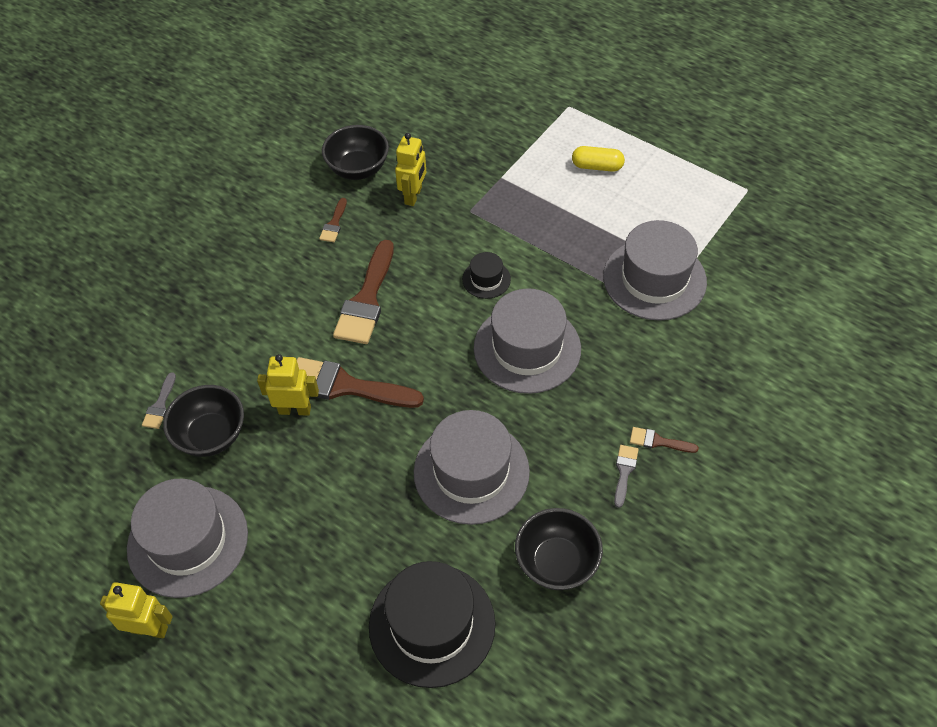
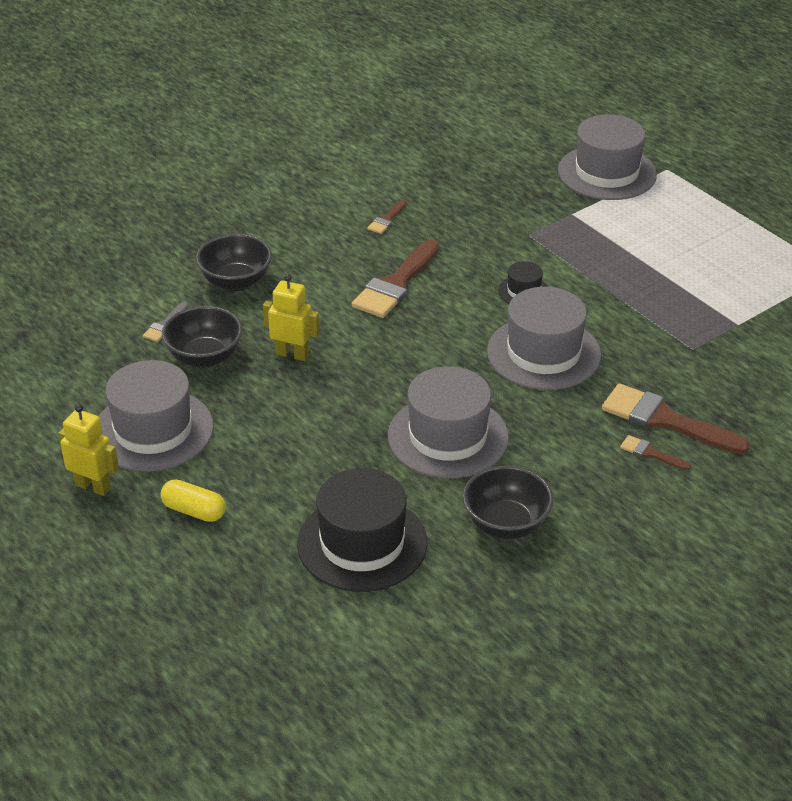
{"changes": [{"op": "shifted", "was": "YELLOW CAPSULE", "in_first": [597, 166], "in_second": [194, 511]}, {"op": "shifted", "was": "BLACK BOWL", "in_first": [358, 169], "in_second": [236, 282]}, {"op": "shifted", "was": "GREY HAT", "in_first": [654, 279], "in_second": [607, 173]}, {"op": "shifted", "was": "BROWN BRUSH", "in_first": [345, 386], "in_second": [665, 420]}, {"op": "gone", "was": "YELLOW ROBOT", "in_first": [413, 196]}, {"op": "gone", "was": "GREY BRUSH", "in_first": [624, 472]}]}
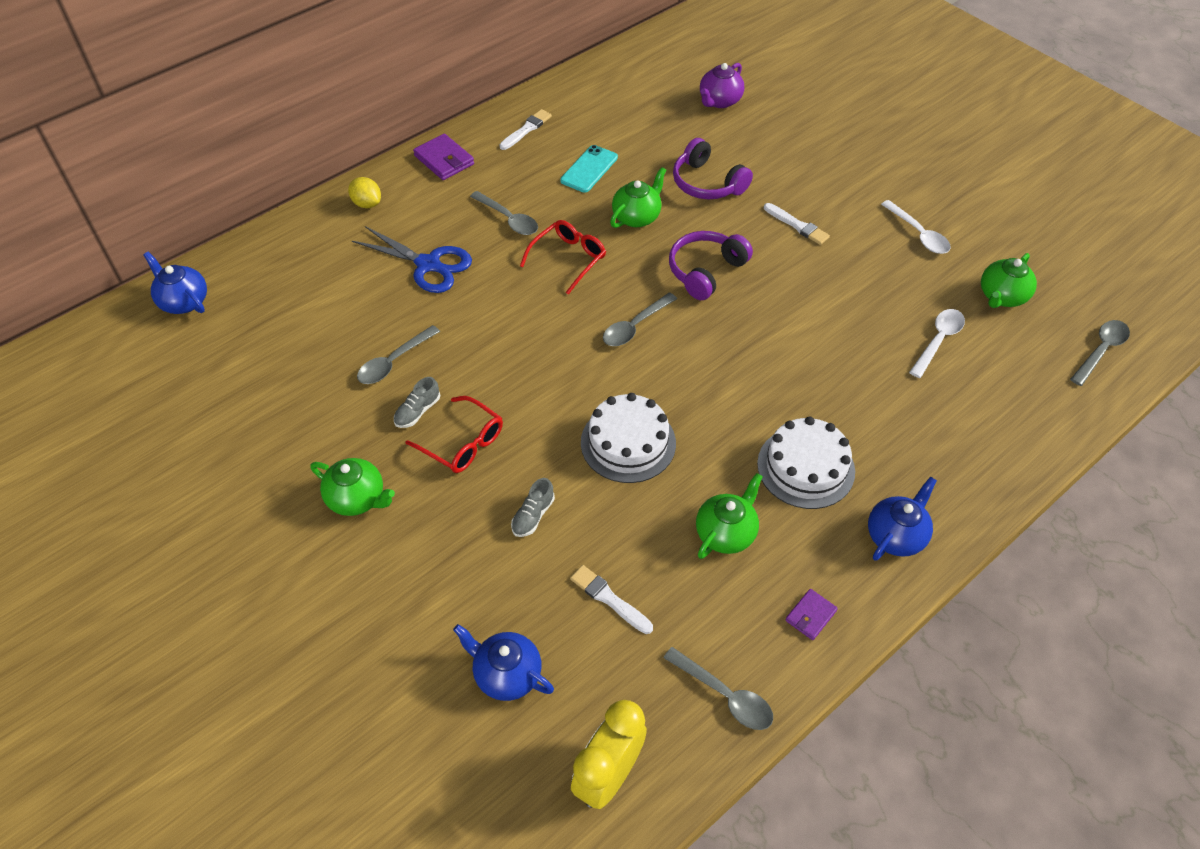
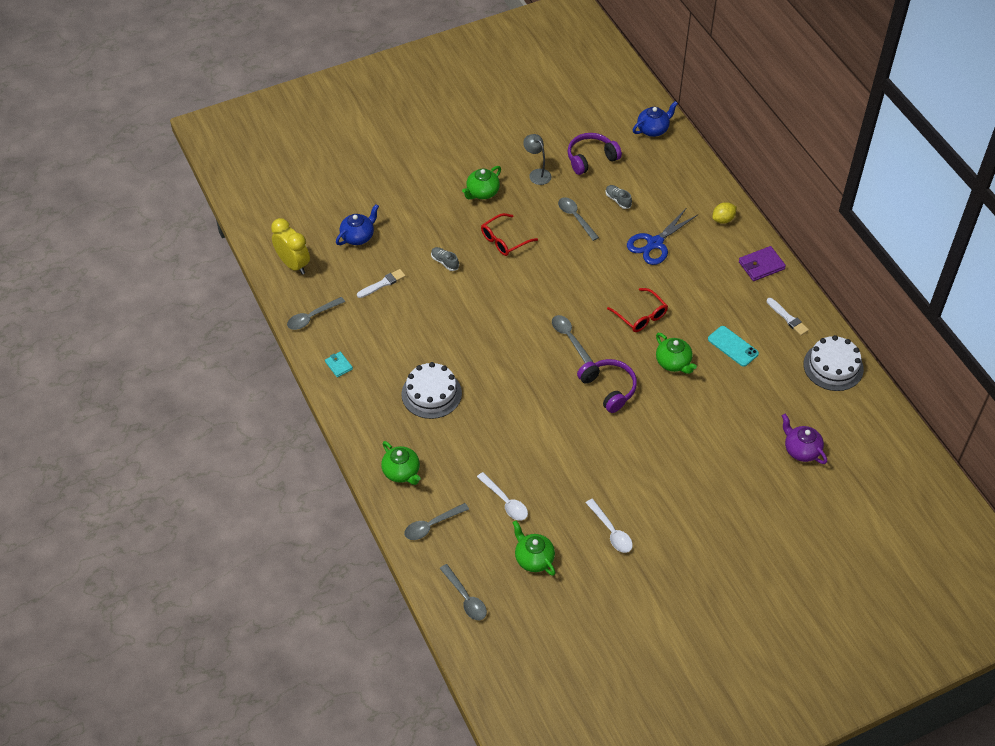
{"changes": [{"op": "repainted", "was": "PURPLE WALLET", "now": "TURQUOISE WALLET", "in_first": [810, 616], "in_second": [338, 365]}, {"op": "shifted", "was": "GREEN TEAPOT", "in_first": [726, 533], "in_second": [402, 472]}, {"op": "shifted", "was": "GREY SPOON", "in_first": [508, 219], "in_second": [432, 525]}, {"op": "new", "now": "GREY LAMP", "in_second": [537, 174]}, {"op": "shifted", "was": "PURPLE HEADPHONES", "in_first": [707, 183], "in_second": [591, 159]}, {"op": "rotated", "was": "WHITE SPOON", "in_first": [918, 234], "in_second": [611, 531], "clockwise": -105}, {"op": "shifted", "was": "GREY SHOE", "in_first": [417, 411], "in_second": [618, 200]}, {"op": "shifted", "was": "WHITE CAKE", "in_first": [628, 443], "in_second": [833, 366]}, {"op": "gone", "was": "WHITE BRUSH", "in_first": [797, 225]}, {"op": "gone", "was": "BLUE TEAPOT", "in_first": [896, 535]}]}
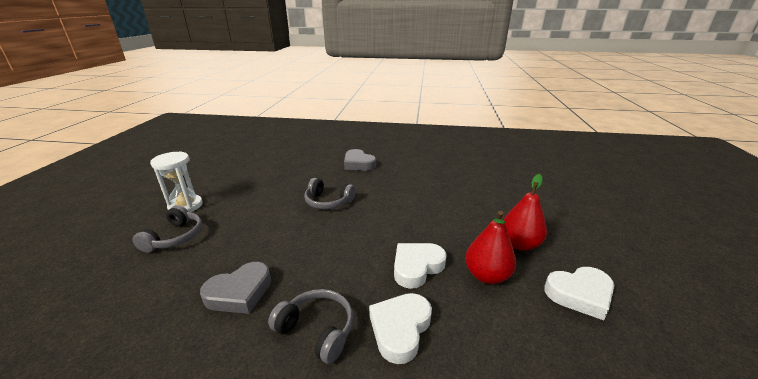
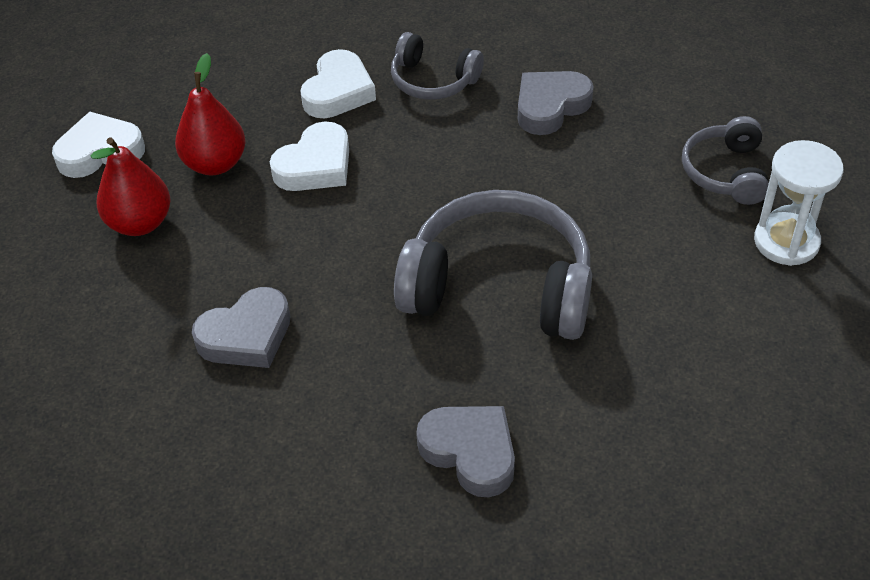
{"changes": [{"op": "new", "now": "GREY HEART", "in_second": [246, 335]}, {"op": "scaled", "was": "GREY HEADPHONES", "in_first": [328, 201], "in_second": [499, 287], "ratio": 1.84}]}
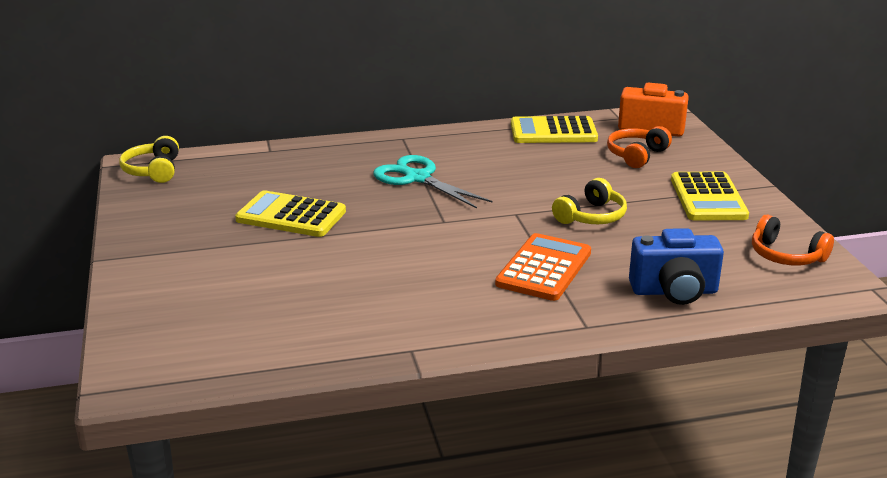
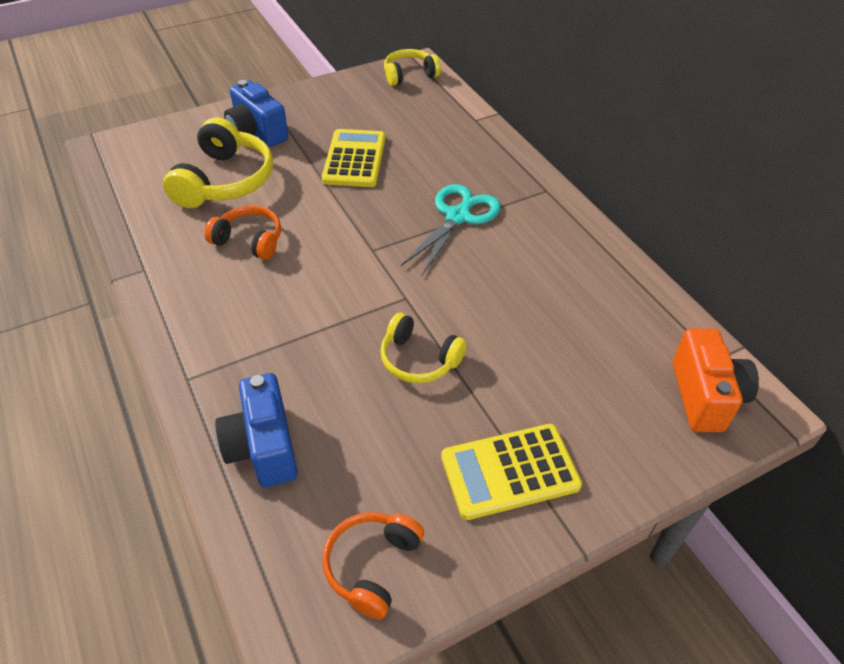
{"changes": [{"op": "new", "now": "YELLOW HEADPHONES", "in_second": [225, 181]}, {"op": "shifted", "was": "ORANGE HEADPHONES", "in_first": [636, 155], "in_second": [249, 240]}, {"op": "new", "now": "BLUE CAMERA", "in_second": [257, 133]}, {"op": "gone", "was": "ORANGE CALCULATOR", "in_first": [544, 268]}, {"op": "gone", "was": "YELLOW CALCULATOR", "in_first": [553, 132]}]}
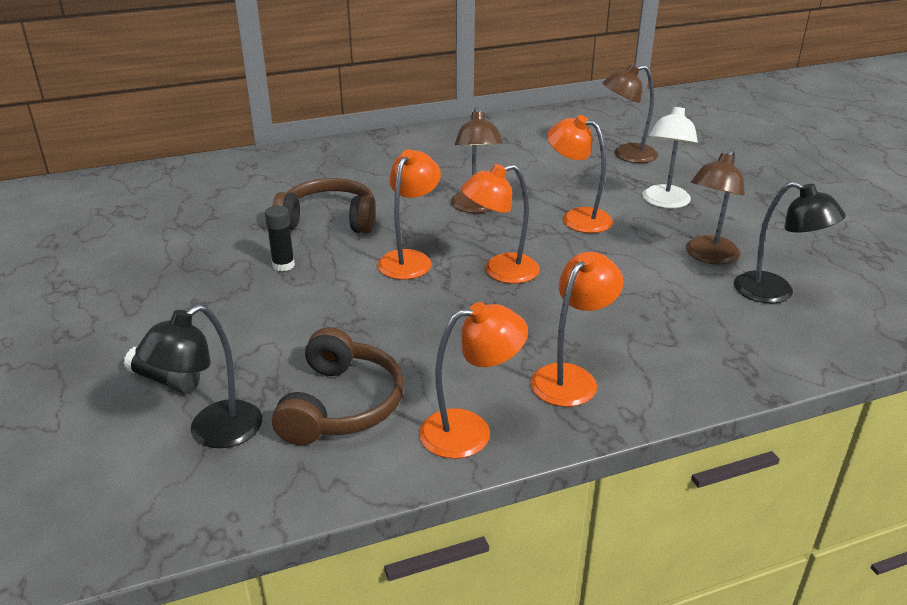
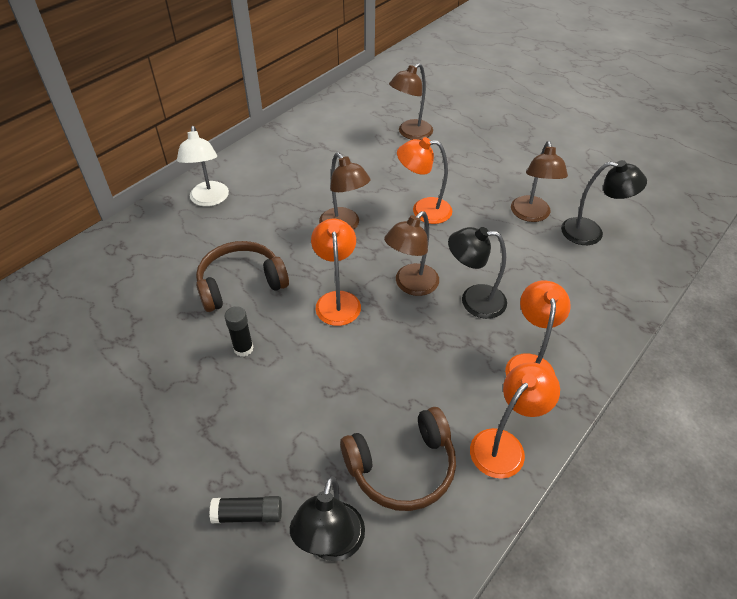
{"changes": [{"op": "shifted", "was": "WHITE LAMP", "in_first": [664, 202], "in_second": [209, 200]}, {"op": "rotated", "was": "BROWN HEADPHONES", "in_first": [341, 405], "in_second": [402, 467], "clockwise": 90}, {"op": "repainted", "was": "ORANGE LAMP", "now": "BROWN LAMP", "in_first": [500, 271], "in_second": [411, 285]}, {"op": "new", "now": "BLACK LAMP", "in_second": [473, 300]}]}
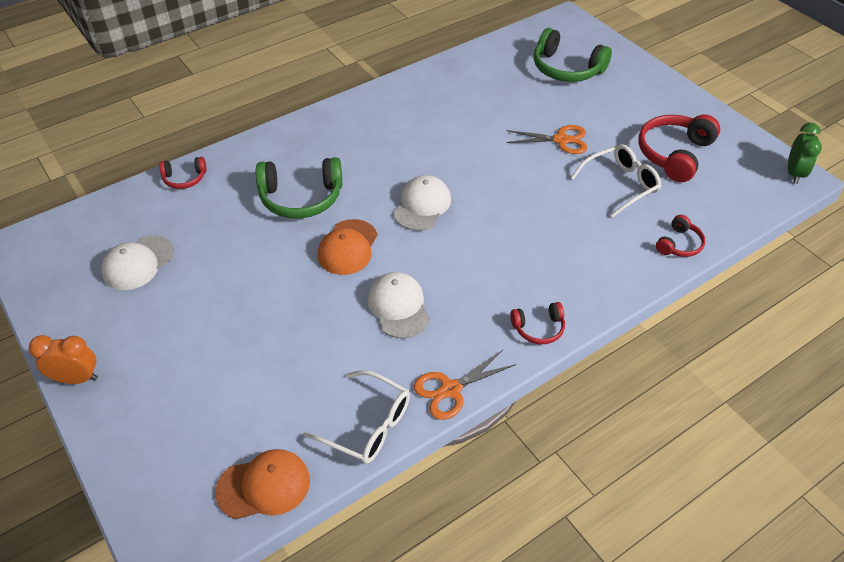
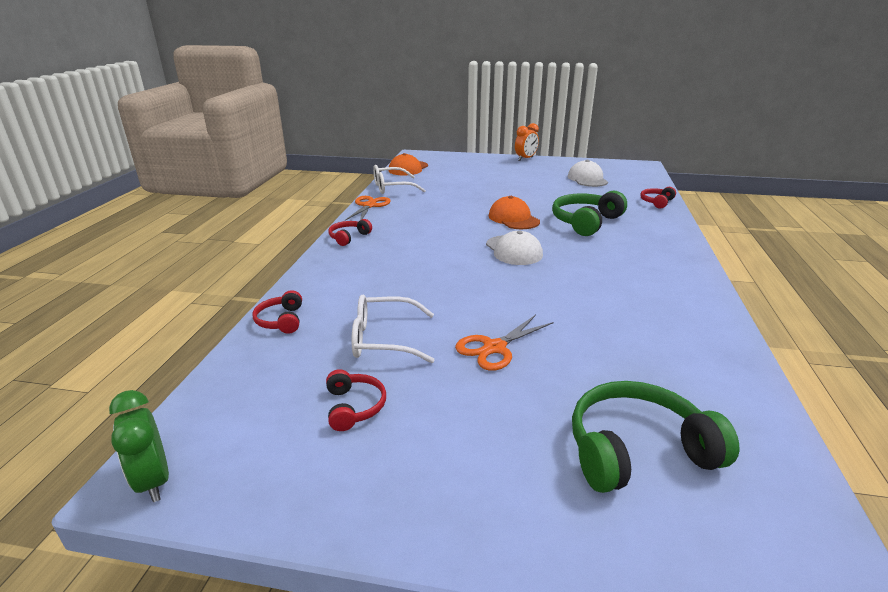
{"changes": [{"op": "scaled", "was": "RED HEADPHONES", "in_first": [674, 154], "in_second": [354, 407], "ratio": 0.53}, {"op": "rotated", "was": "WHITE GLASSES", "in_first": [620, 184], "in_second": [384, 339], "clockwise": 75}, {"op": "gone", "was": "WHITE CAP", "in_first": [398, 307]}]}
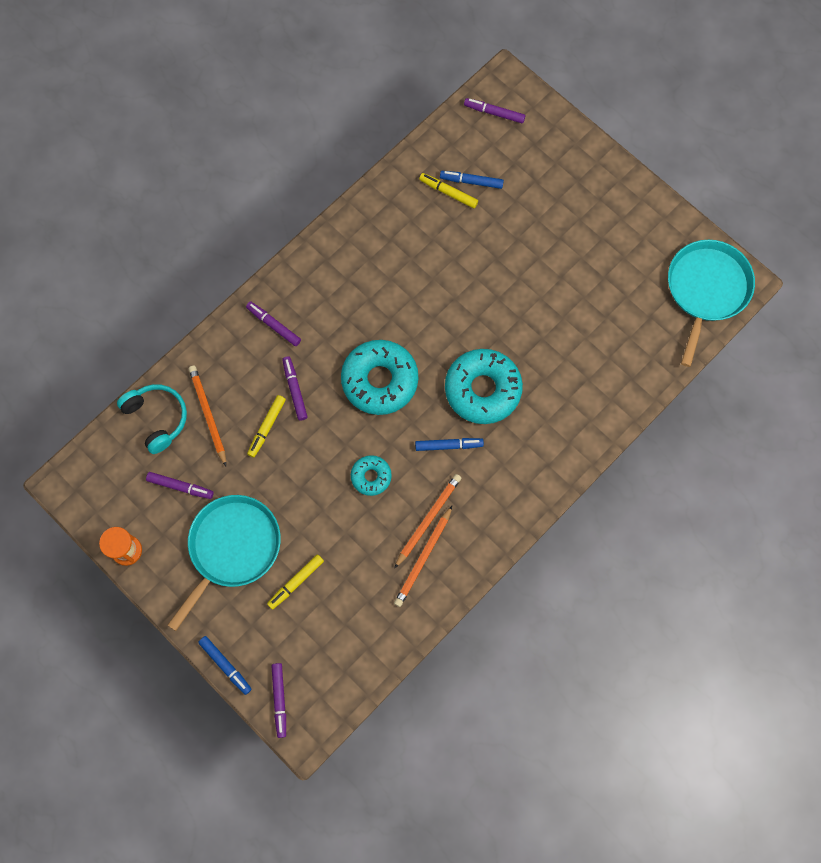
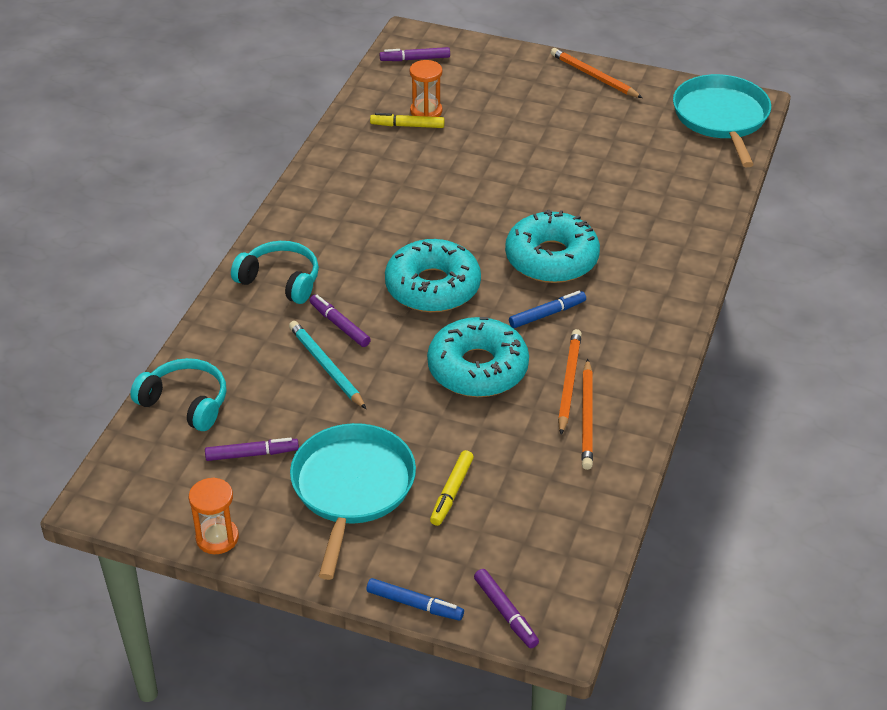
{"changes": [{"op": "swapped", "was": "PURPLE MARKER", "now": "TURQUOISE HEADPHONES", "in_first": [274, 325], "in_second": [280, 280]}, {"op": "swapped", "was": "YELLOW MARKER", "now": "TURQUOISE PENCIL", "in_first": [267, 427], "in_second": [326, 367]}, {"op": "swapped", "was": "BLUE MARKER", "now": "ORANGE HOURGLASS", "in_first": [471, 181], "in_second": [426, 111]}, {"op": "scaled", "was": "TURQUOISE DONUT", "in_first": [371, 477], "in_second": [477, 368], "ratio": 1.93}, {"op": "shifted", "was": "ORANGE PENCIL", "in_first": [208, 415], "in_second": [594, 76]}]}
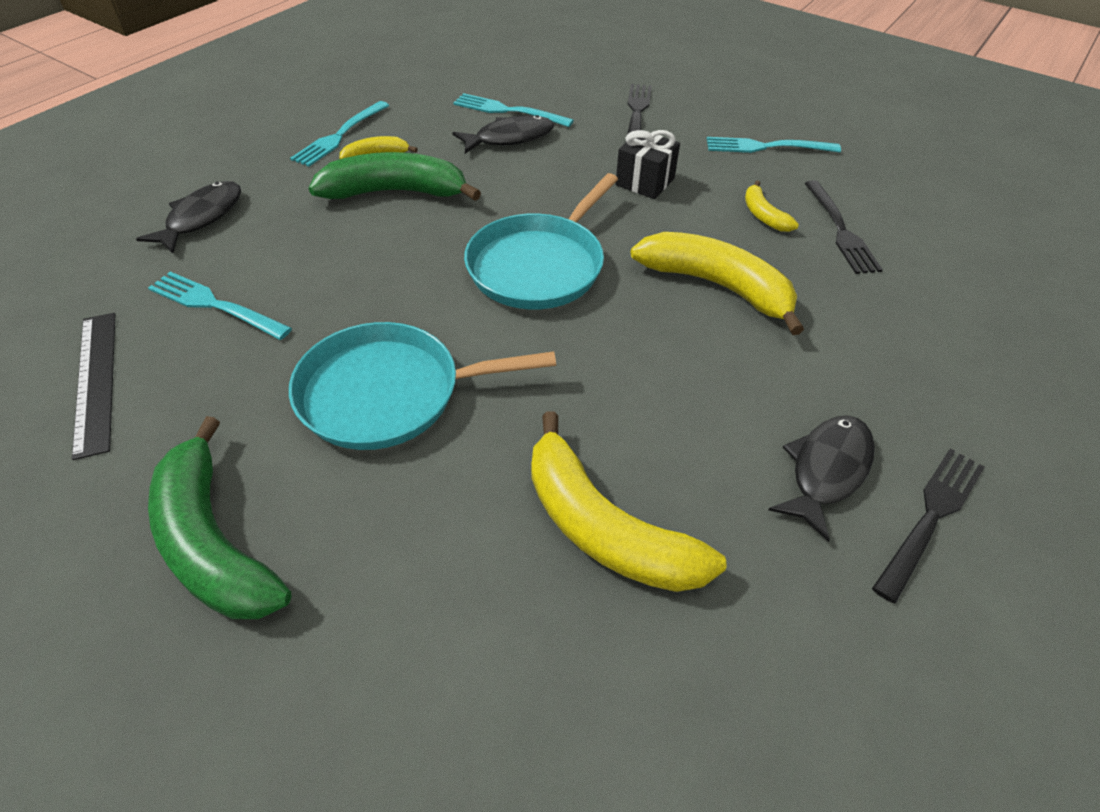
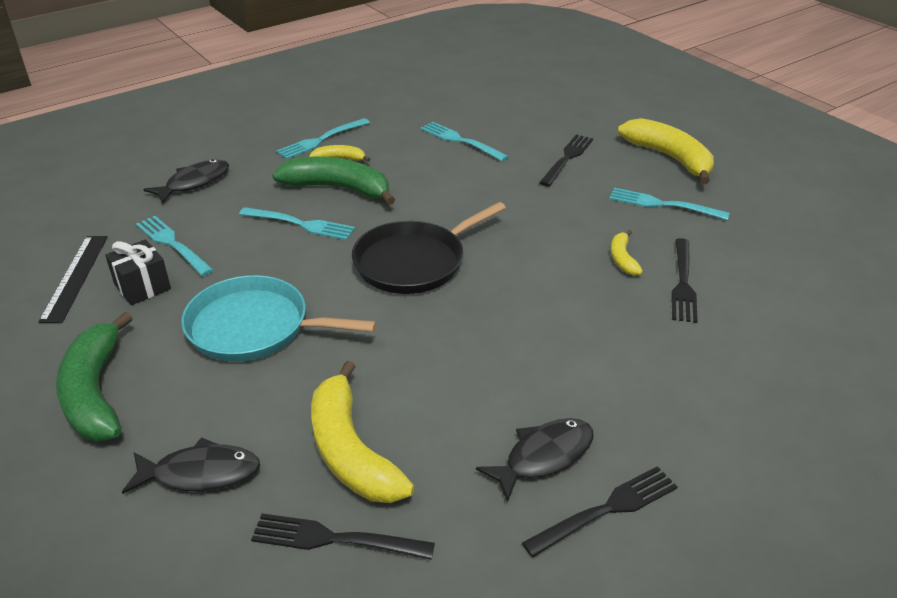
{"changes": [{"op": "shifted", "was": "BLACK GIFT", "in_first": [645, 182], "in_second": [142, 287]}, {"op": "shifted", "was": "BLACK FISH", "in_first": [509, 138], "in_second": [201, 473]}, {"op": "new", "now": "TURQUOISE FORK", "in_second": [300, 224]}, {"op": "new", "now": "BLACK FORK", "in_second": [335, 539]}, {"op": "repainted", "was": "TURQUOISE PAN", "now": "BLACK PAN", "in_first": [539, 265], "in_second": [414, 262]}, {"op": "shifted", "was": "YELLOW BANANA", "in_first": [717, 286], "in_second": [670, 158]}]}
